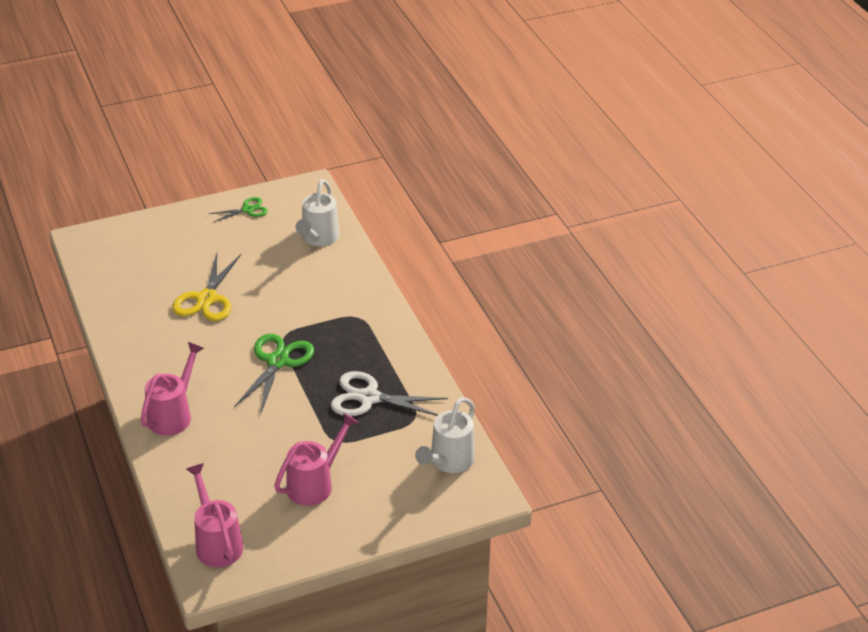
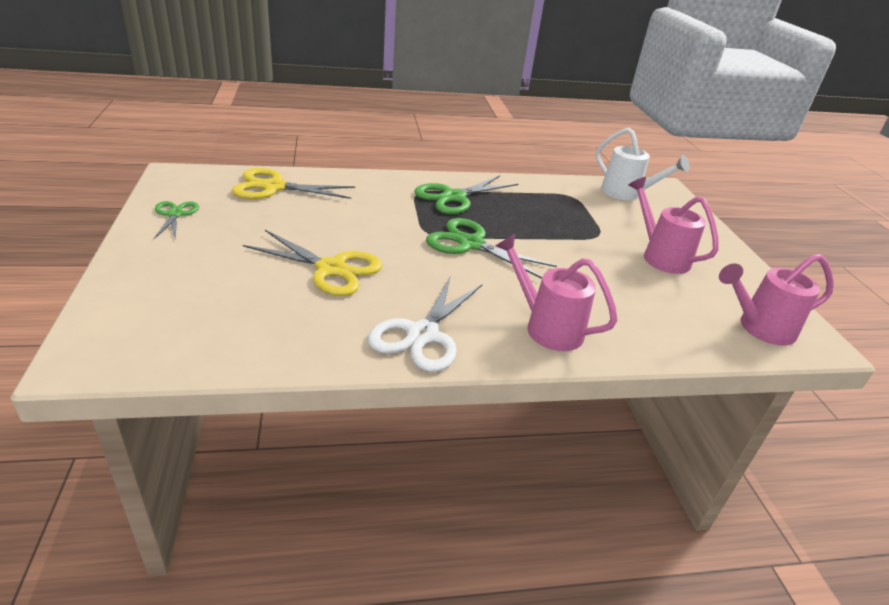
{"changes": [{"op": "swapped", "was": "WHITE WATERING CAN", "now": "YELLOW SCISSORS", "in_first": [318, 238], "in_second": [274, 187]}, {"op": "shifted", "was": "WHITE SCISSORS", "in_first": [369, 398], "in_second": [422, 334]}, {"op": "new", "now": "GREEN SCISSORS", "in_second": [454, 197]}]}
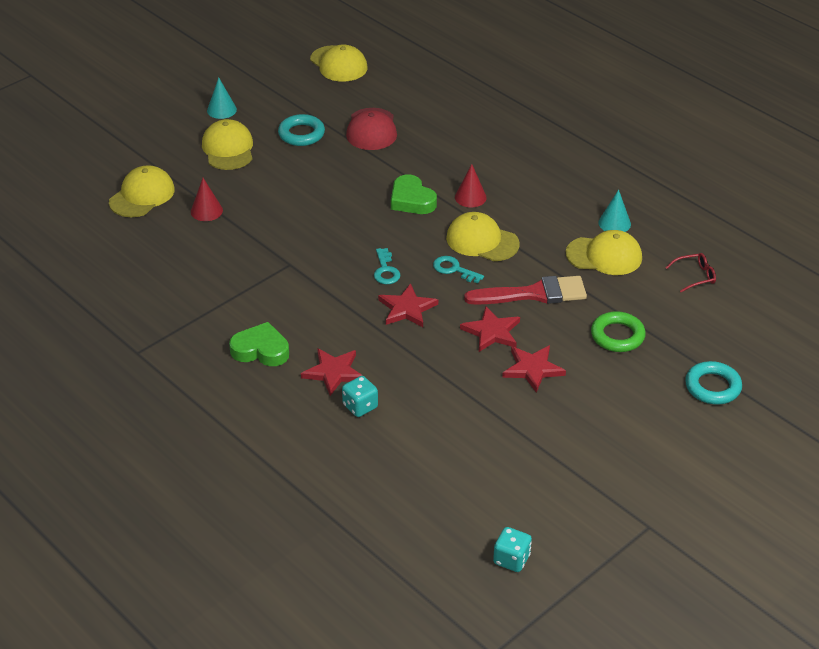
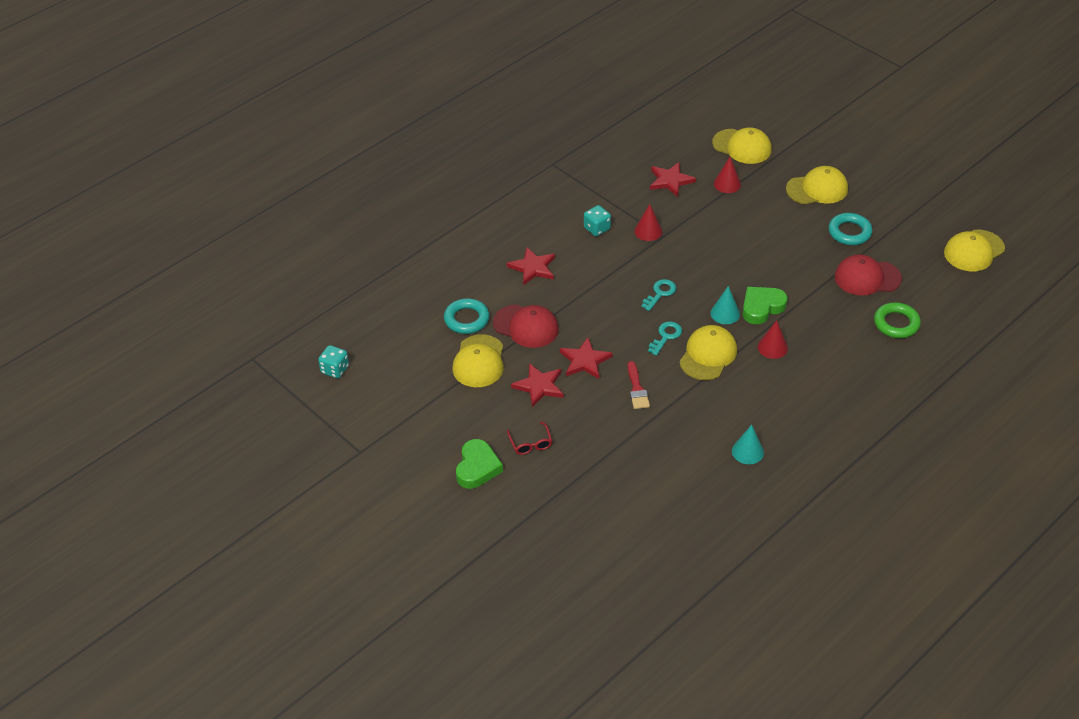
{"changes": [{"op": "shifted", "was": "TURQUOISE RING", "in_first": [712, 387], "in_second": [466, 319]}, {"op": "shifted", "was": "YELLOW CAP", "in_first": [604, 256], "in_second": [479, 361]}, {"op": "shifted", "was": "GREEN HEART", "in_first": [261, 350], "in_second": [477, 467]}, {"op": "new", "now": "RED CAP", "in_second": [526, 326]}, {"op": "shifted", "was": "RED GLASSES", "in_first": [695, 276], "in_second": [530, 444]}, {"op": "shifted", "was": "TURQUOISE DICE", "in_first": [360, 406], "in_second": [597, 228]}, {"op": "scaled", "was": "RED BRUSH", "in_first": [533, 294], "in_second": [637, 389], "ratio": 0.57}, {"op": "new", "now": "RED CONE", "in_second": [648, 231]}, {"op": "rotated", "was": "TURQUOISE KEY", "in_first": [385, 270], "in_second": [660, 293], "clockwise": 135}, {"op": "shifted", "was": "RED STAR", "in_first": [407, 309], "in_second": [670, 181]}, {"op": "shifted", "was": "TURQUOISE CONE", "in_first": [221, 110], "in_second": [725, 313]}, {"op": "shifted", "was": "GREEN RING", "in_first": [617, 336], "in_second": [896, 323]}]}
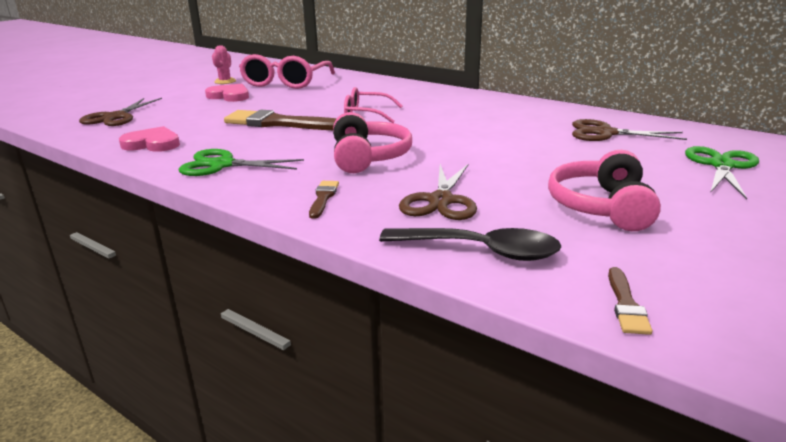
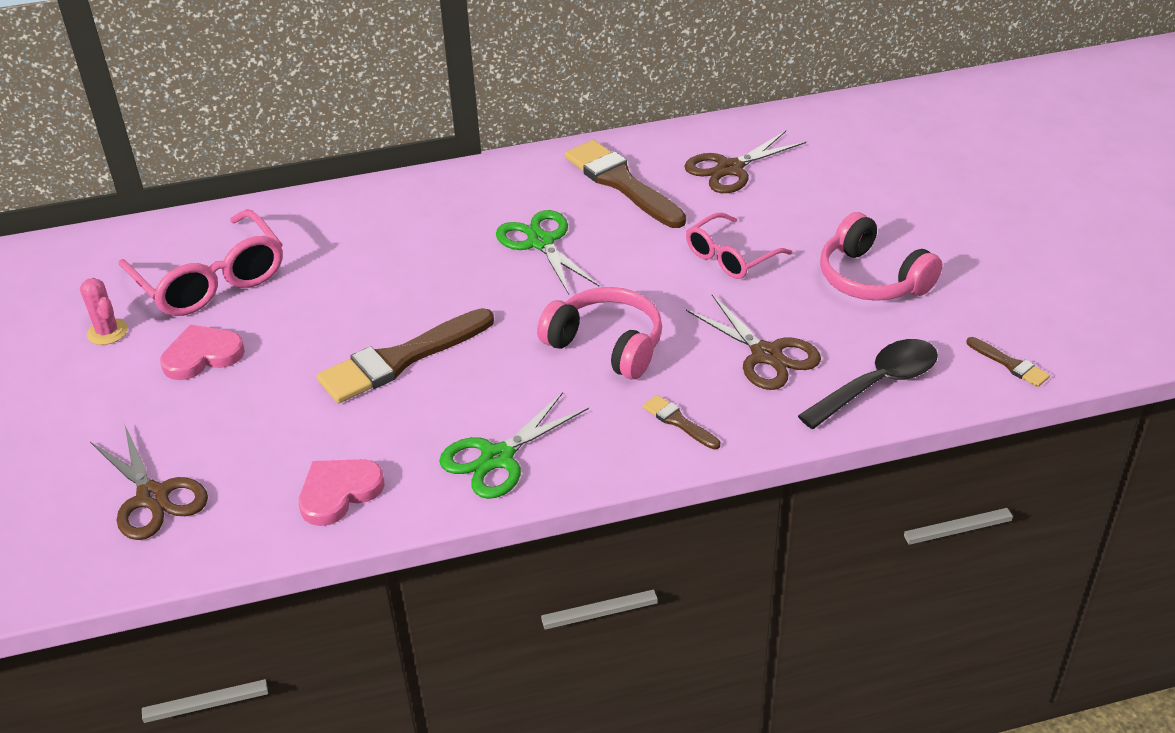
{"changes": [{"op": "shifted", "was": "GREEN SCISSORS", "in_first": [722, 165], "in_second": [541, 242]}, {"op": "new", "now": "BROWN BRUSH", "in_second": [621, 183]}, {"op": "shifted", "was": "PINK GLASSES", "in_first": [366, 114], "in_second": [730, 257]}]}
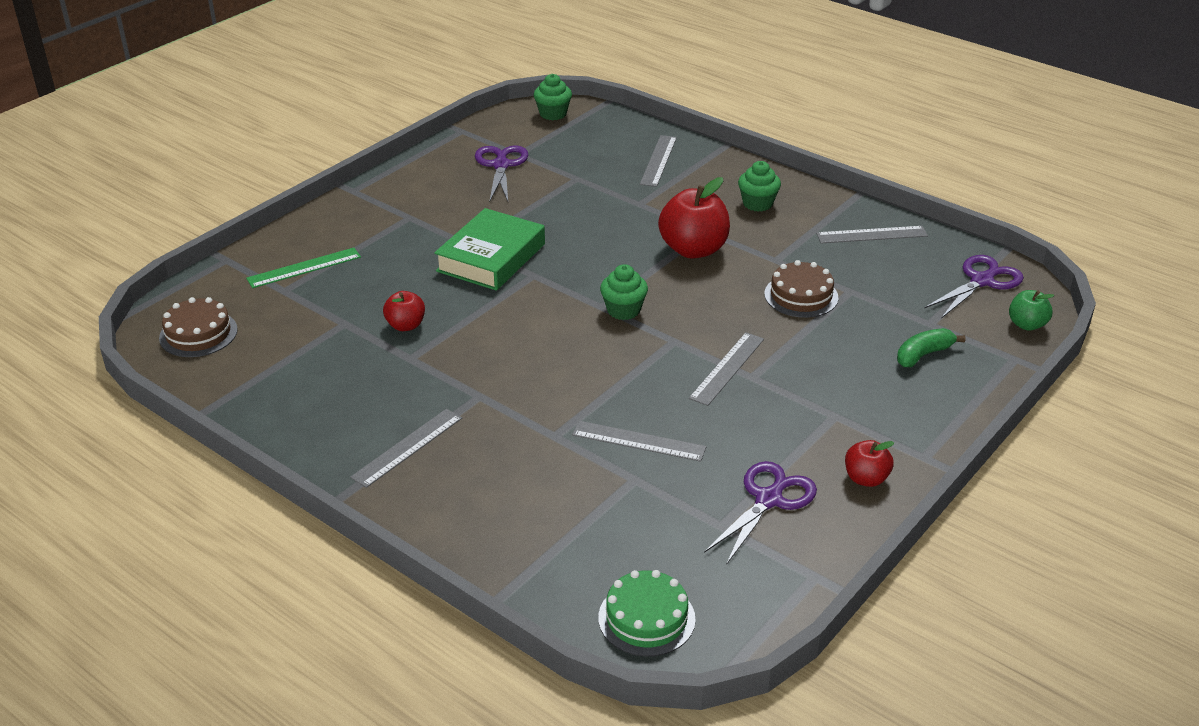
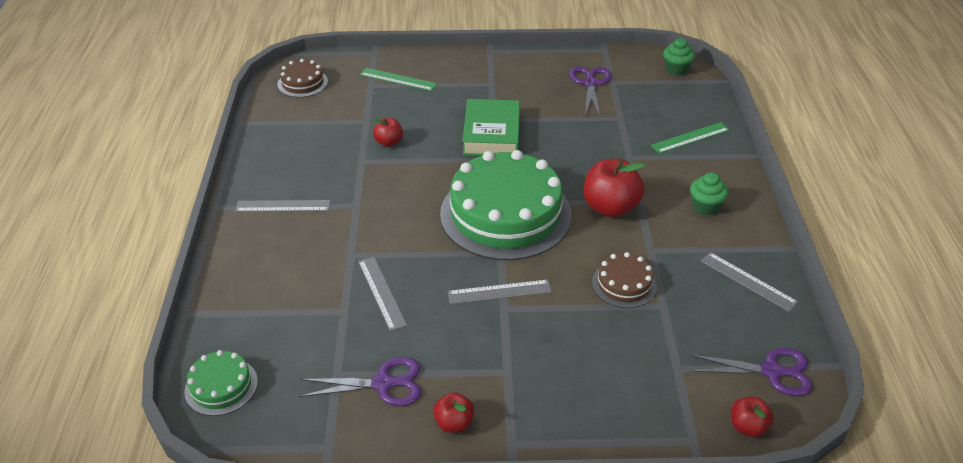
{"changes": [{"op": "swapped", "was": "GREEN CUPCAKE", "now": "GREEN CAKE", "in_first": [623, 310], "in_second": [505, 214]}, {"op": "rotated", "was": "GREEN BOOK", "in_first": [491, 257], "in_second": [491, 134], "clockwise": -75}, {"op": "rotated", "was": "PURPLE SCISSORS", "in_first": [501, 165], "in_second": [590, 83], "clockwise": -45}, {"op": "repainted", "was": "GREY RULER", "now": "GREEN RULER", "in_first": [658, 160], "in_second": [690, 137]}, {"op": "repainted", "was": "GREEN APPLE", "now": "RED APPLE", "in_first": [1026, 324], "in_second": [747, 427]}, {"op": "gone", "was": "GREEN BANANA", "in_first": [923, 355]}]}
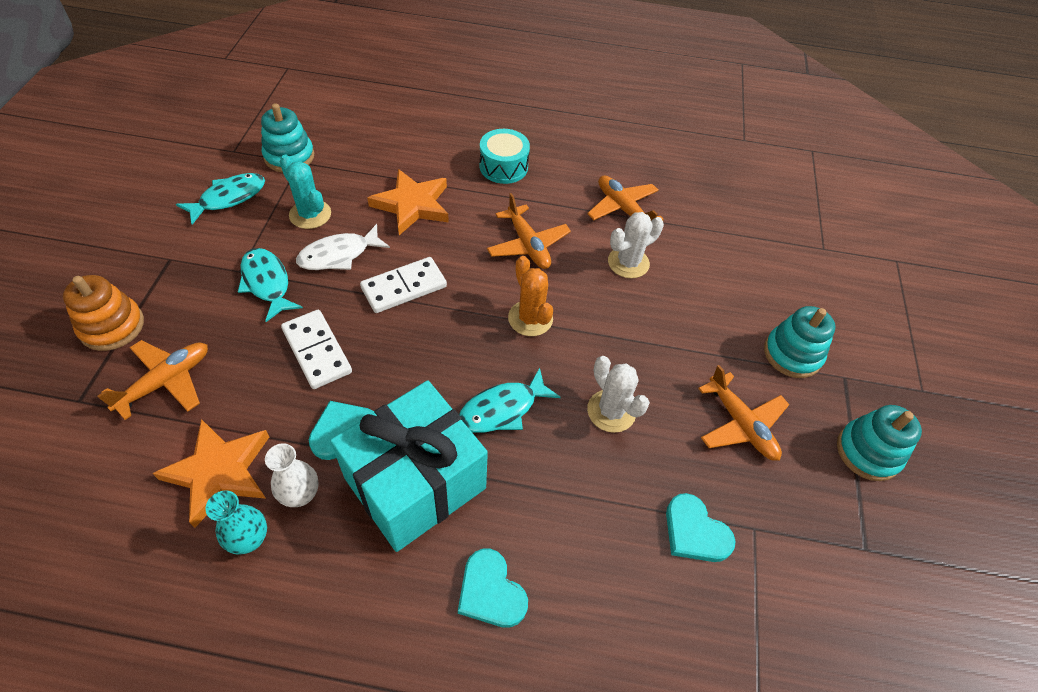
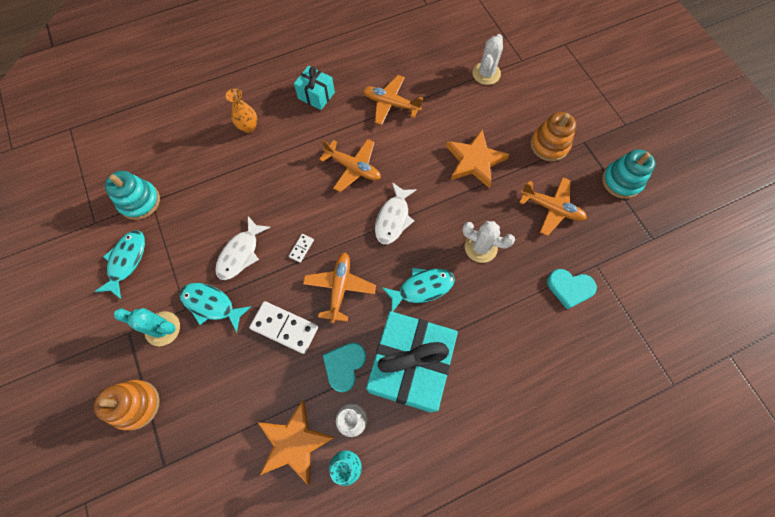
{"changes": [{"op": "shifted", "was": "TURQUOISE CACTUS", "in_first": [310, 214], "in_second": [162, 328]}, {"op": "new", "now": "ORANGE VASE", "in_second": [248, 127]}, {"op": "scaled", "was": "WHITE DOMINO", "in_first": [404, 287], "in_second": [301, 248], "ratio": 0.48}, {"op": "new", "now": "TURQUOISE GIFT", "in_second": [316, 95]}, {"op": "shifted", "was": "ORANGE PLANE", "in_first": [166, 381], "in_second": [339, 288]}, {"op": "swapped", "was": "ORANGE CACTUS", "now": "WHITE FISH", "in_first": [530, 318], "in_second": [393, 218]}, {"op": "rotated", "was": "TURQUOISE FISH", "in_first": [502, 409], "in_second": [422, 288], "clockwise": -135}, {"op": "shifted", "was": "ORANGE STAR", "in_first": [412, 205], "in_second": [474, 161]}, {"op": "shifted", "was": "WHITE CACTUS", "in_first": [628, 263], "in_second": [486, 73]}, {"op": "repainted", "was": "TURQUOISE STACKING TOY", "now": "ORANGE STACKING TOY", "in_first": [792, 354], "in_second": [549, 145]}, {"op": "gone", "was": "TURQUOISE HEART", "in_first": [491, 591]}, {"op": "gone", "was": "TURQUOISE DRUM", "in_first": [503, 167]}]}
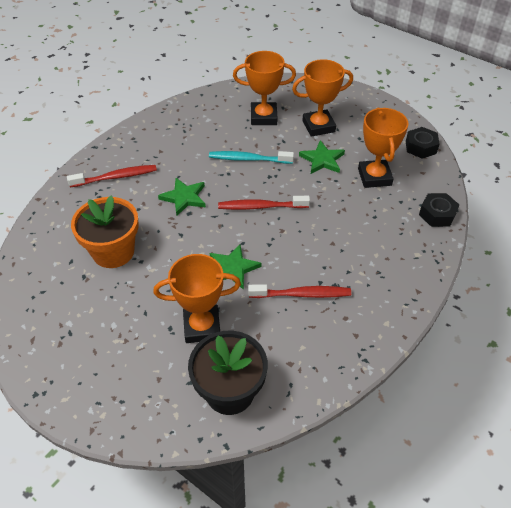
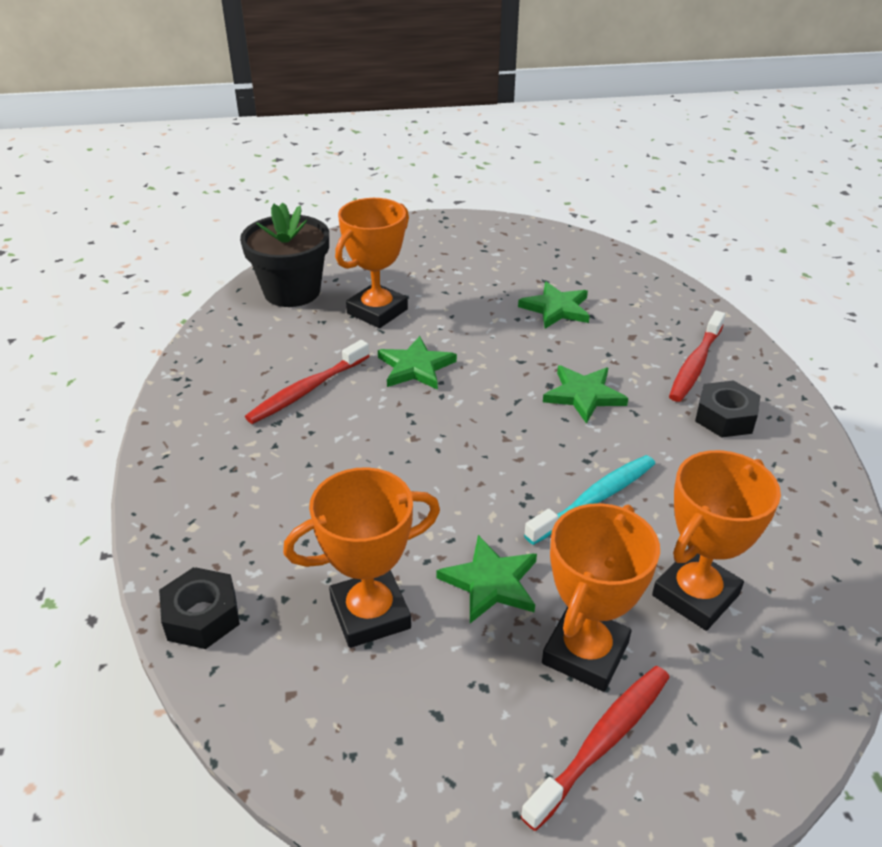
{"changes": [{"op": "rotated", "was": "ORANGE TROPHY", "in_first": [374, 177], "in_second": [370, 614], "clockwise": -60}, {"op": "swapped", "was": "ORANGE FLOWER POT", "now": "GREEN STAR", "in_first": [113, 252], "in_second": [556, 308]}, {"op": "shifted", "was": "RED TOOTHBRUSH", "in_first": [261, 207], "in_second": [602, 742]}, {"op": "shifted", "was": "BLACK NUT", "in_first": [420, 147], "in_second": [725, 417]}]}
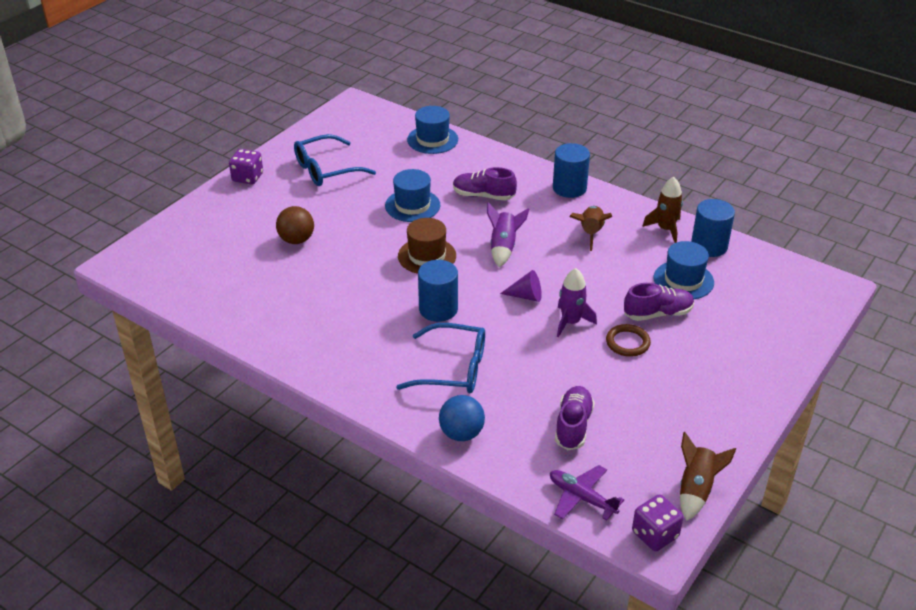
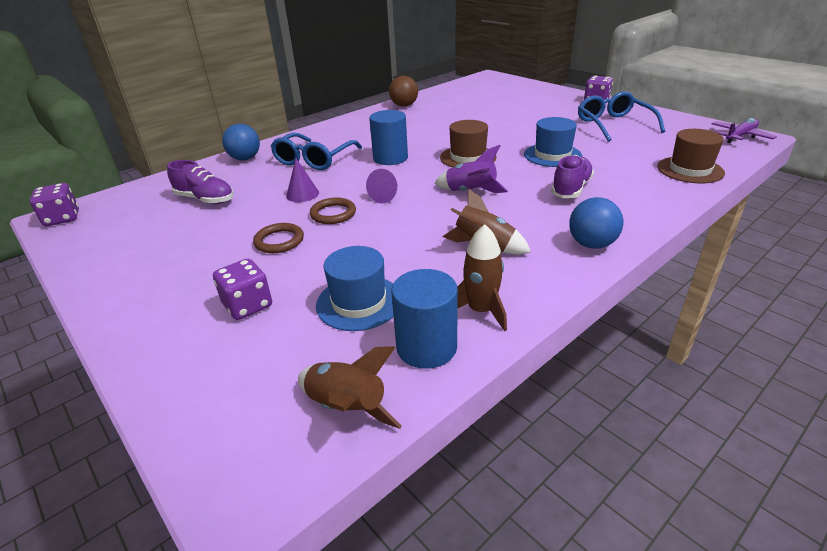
{"changes": [{"op": "new", "now": "PURPLE DICE", "in_second": [248, 305]}, {"op": "new", "now": "PURPLE CONE", "in_second": [302, 194]}, {"op": "shifted", "was": "BROWN ROCKET", "in_first": [696, 490], "in_second": [346, 408]}, {"op": "swapped", "was": "PURPLE ROCKET", "now": "BROWN RING", "in_first": [570, 322], "in_second": [333, 214]}, {"op": "shifted", "was": "BROWN BALL", "in_first": [296, 240], "in_second": [404, 105]}, {"op": "swapped", "was": "BLUE CYLINDER", "now": "BLUE BALL", "in_first": [569, 188], "in_second": [591, 244]}, {"op": "repainted", "was": "BLUE HAT", "now": "BROWN HAT", "in_first": [432, 139], "in_second": [690, 170]}, {"op": "shifted", "was": "PURPLE PLANE", "in_first": [581, 498], "in_second": [740, 136]}, {"op": "gone", "was": "PURPLE SHOE", "in_first": [658, 314]}]}
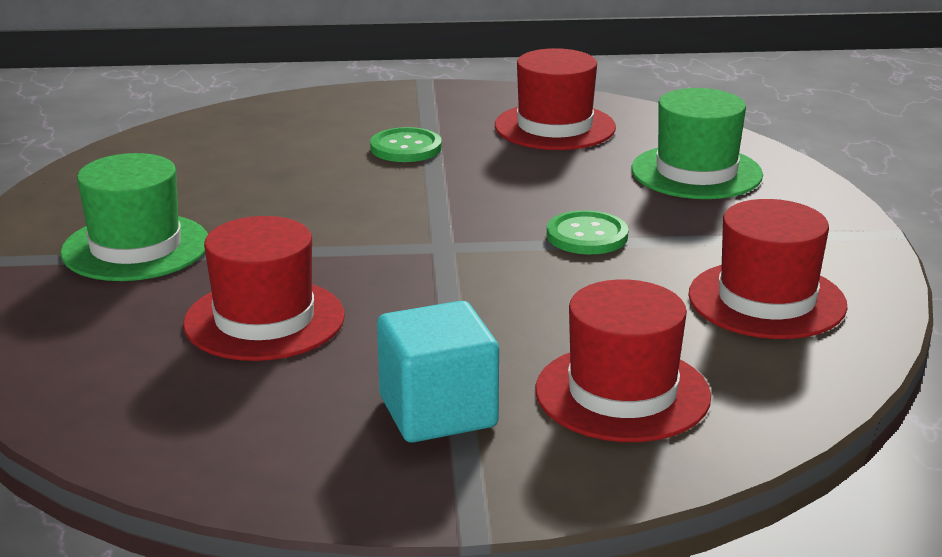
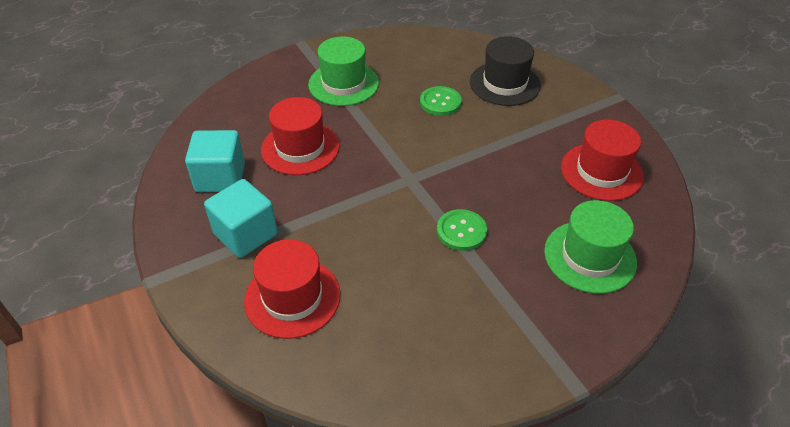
{"changes": [{"op": "new", "now": "TURQUOISE CUBE", "in_second": [220, 177]}, {"op": "shifted", "was": "GREEN BUTTON", "in_first": [406, 148], "in_second": [440, 102]}, {"op": "new", "now": "BLACK HAT", "in_second": [504, 84]}, {"op": "gone", "was": "RED HAT", "in_first": [766, 300]}]}
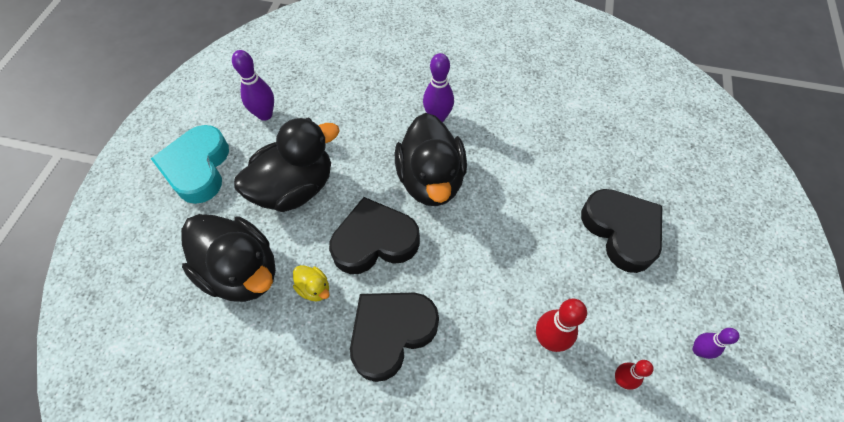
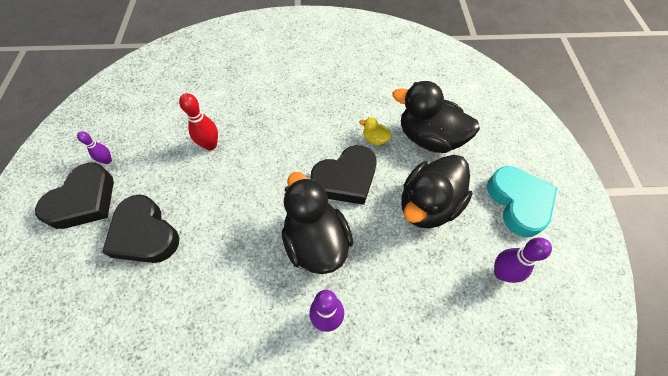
{"changes": [{"op": "shifted", "was": "BLACK HEART", "in_first": [391, 333], "in_second": [84, 201]}, {"op": "gone", "was": "RED BOWLING PIN", "in_first": [621, 379]}]}
